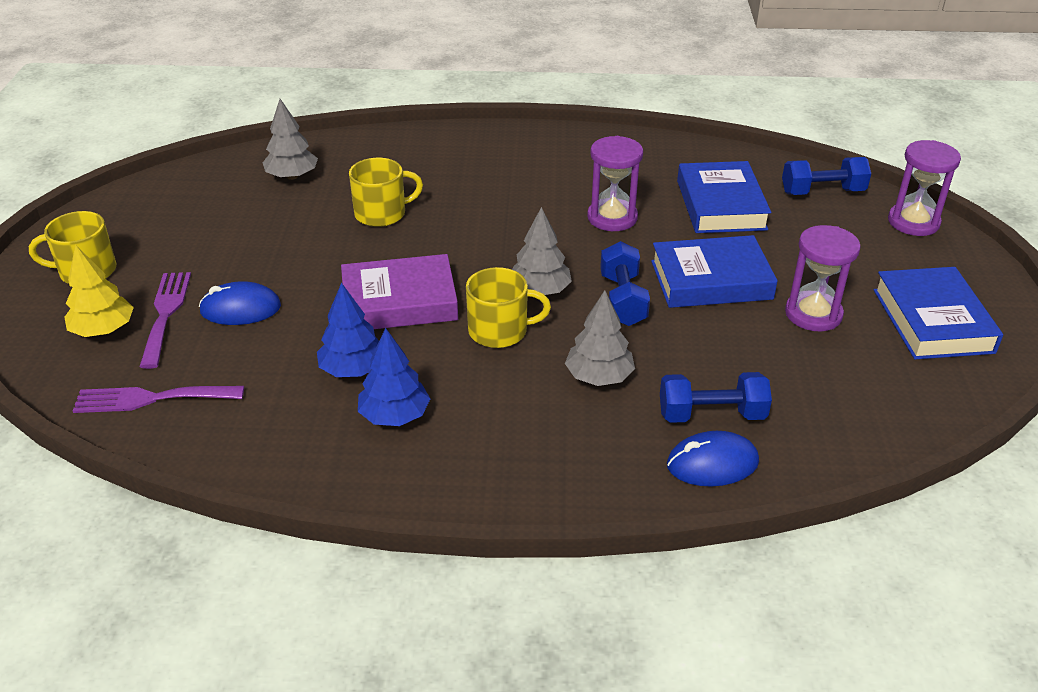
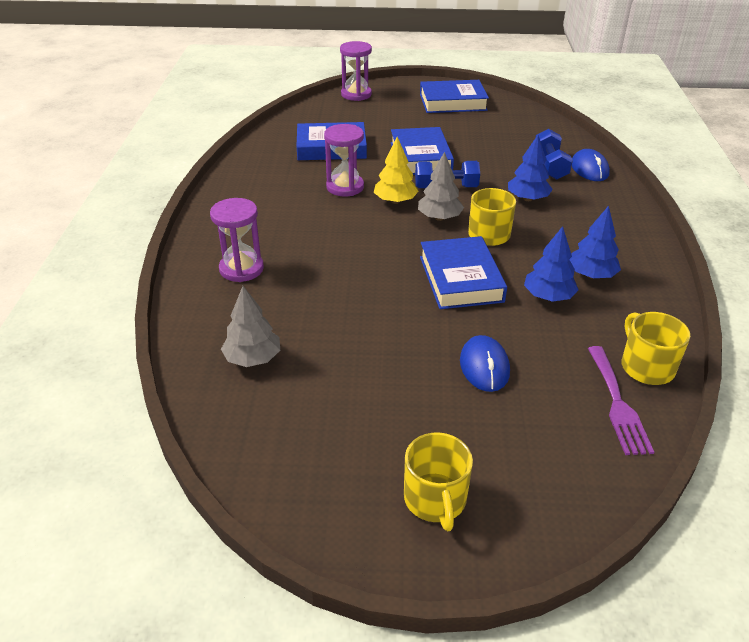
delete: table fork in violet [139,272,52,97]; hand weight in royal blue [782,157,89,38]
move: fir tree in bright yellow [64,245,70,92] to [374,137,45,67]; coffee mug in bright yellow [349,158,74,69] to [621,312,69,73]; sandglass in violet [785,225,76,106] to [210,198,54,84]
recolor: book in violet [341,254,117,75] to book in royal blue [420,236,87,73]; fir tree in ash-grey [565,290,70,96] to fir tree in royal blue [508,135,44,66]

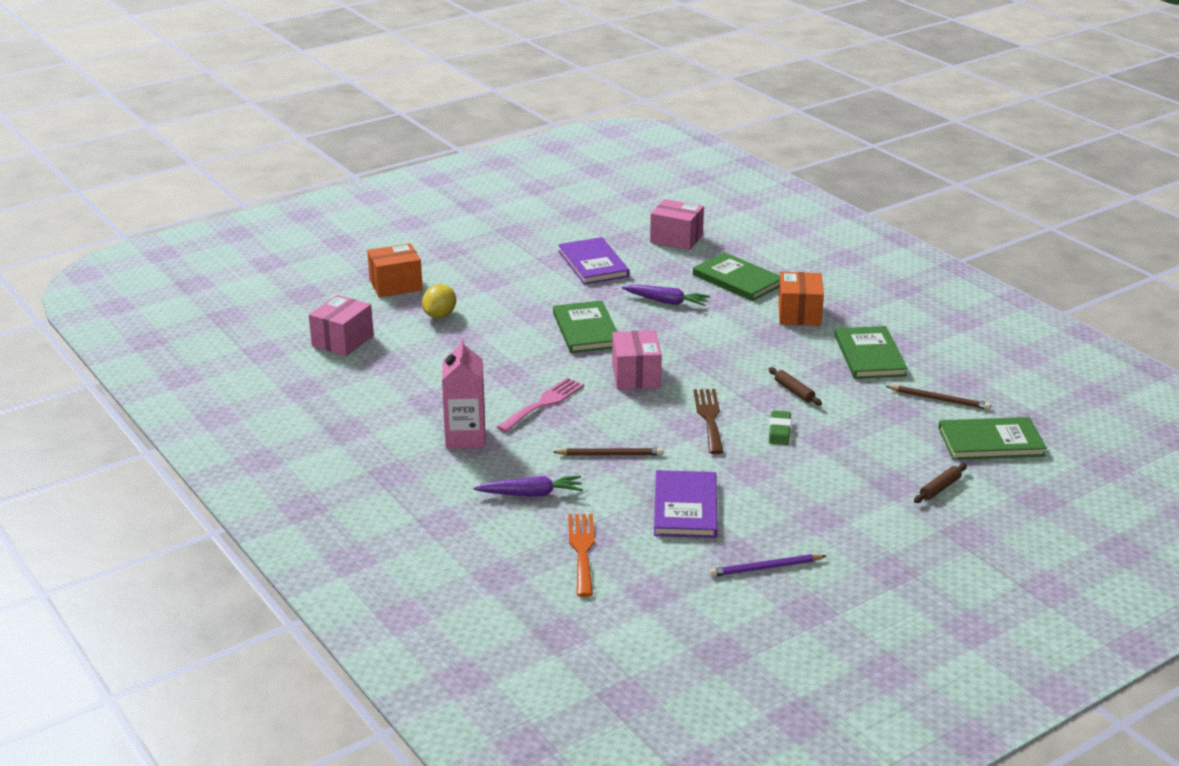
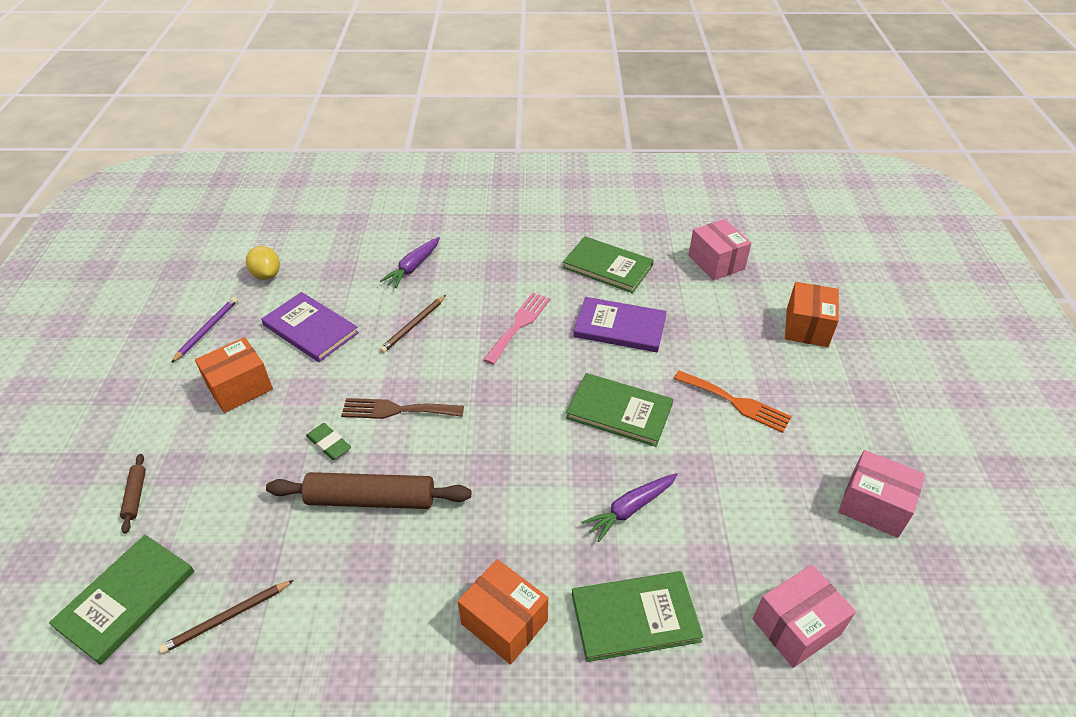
delete: juice carton in pink [442,337,43,112]
insert: box in orange [195,337,78,76]
move: citrus fruit in bright yellow [422,284,34,34] to [246,246,34,34]; book in violet [558,237,72,48] to [574,297,93,55]; table fork in orange [568,514,27,83] to [674,370,118,63]; box in pink [612,330,50,59] to [838,450,87,88]; book in emerald [835,326,73,53] to [563,236,91,57]
rotate: table fork in pink [497,378,87,54] = [483,293,67,72] 135 degrees counterclockwise; table fork in russet [694,389,29,65] = [341,398,123,21] 150 degrees clockwise
resize: pastry roller in russet [768,367,54,38] = [266,472,205,37] x2.16

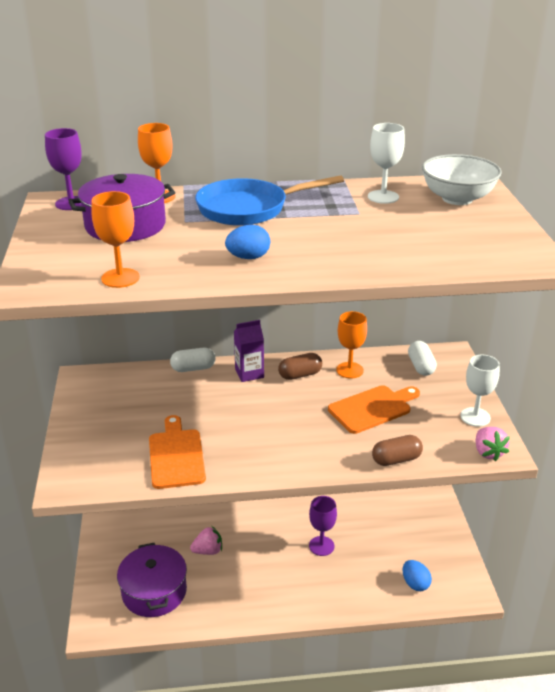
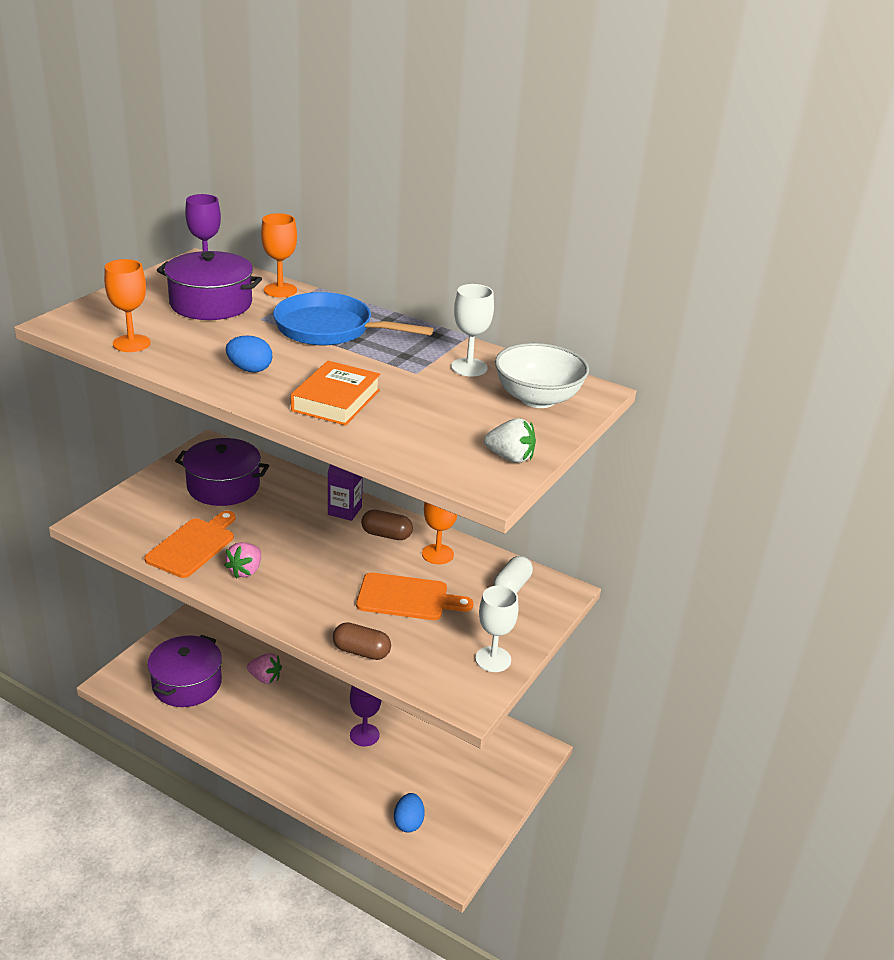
delete: capsule in snow-white [170,348,46,24]
insert: pot in violet [175,438,94,68]; book in orange [291,361,90,65]; strawberry in snow-white [484,418,52,45]
move: strawberry in pink [476,427,34,34] to [224,542,37,36]

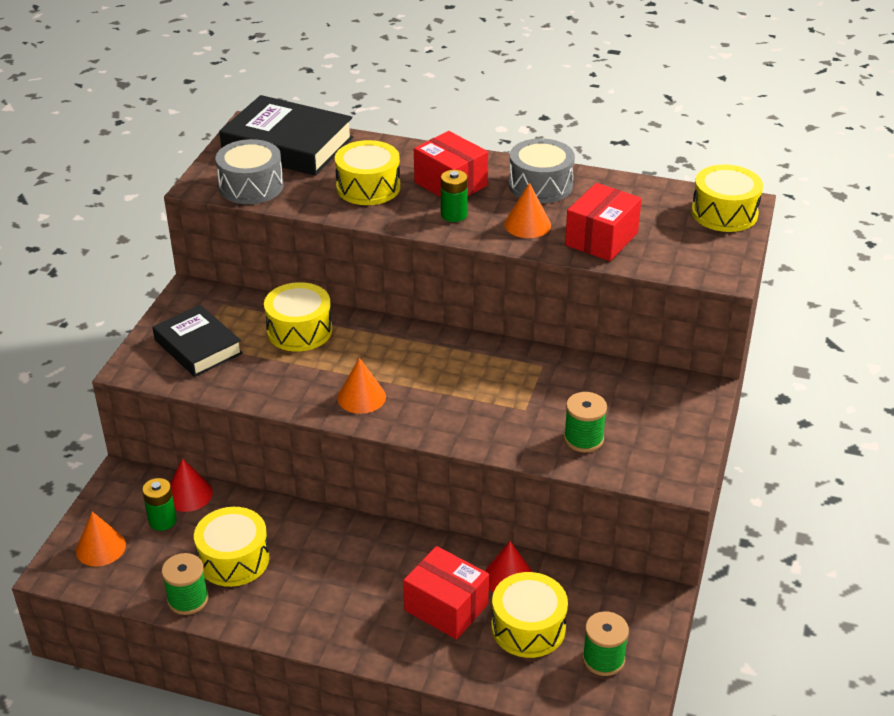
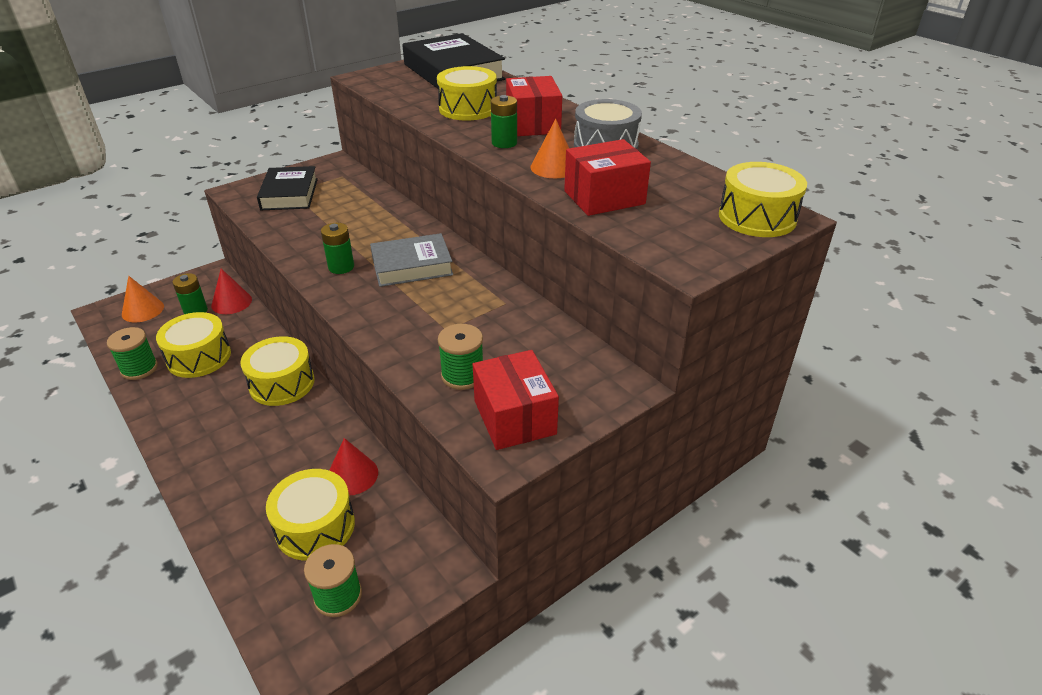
delete: toy drum in ash-grey [215,139,68,65]
insert: book in ash-grey [370,233,83,54]
move: toy drum in bright yellow [264,282,68,70] to [240,336,75,70]; box in red [403,546,86,94] to [473,350,86,100]
replace: solid cone in orange [337,358,49,56] to AA battery in emerald [321,223,33,51]

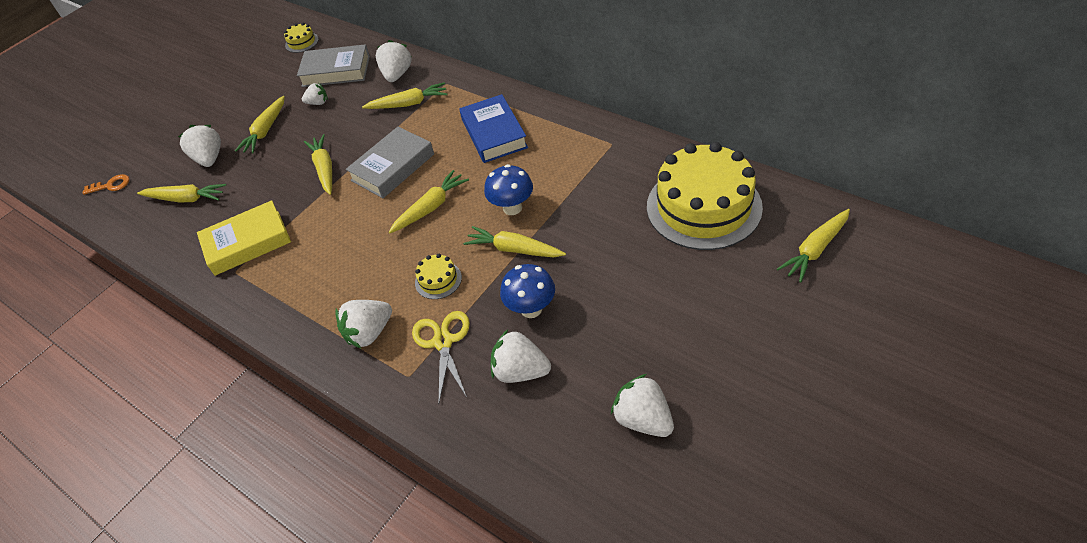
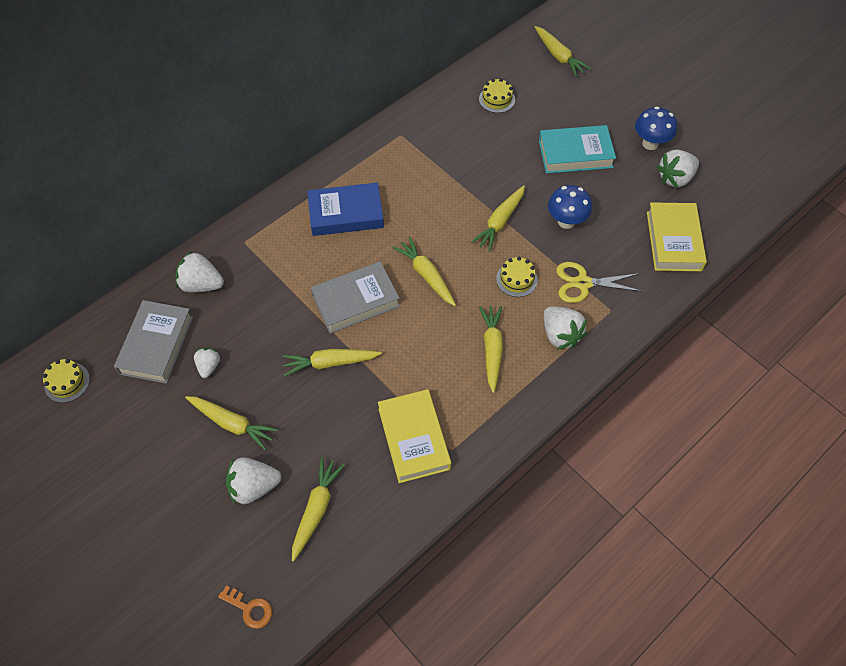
delete: strawberry in snow-white [491,330,60,53]
insert: book in turquoise [539,125,77,49]; book in bright yellow [647,202,60,69]
move: carrot in bright yellow [362,82,86,27] to [479,306,24,87]; fungus in royal blue [484,164,49,51] to [635,106,42,44]
rotate: door key in orange [83,174,46,21] = [218,586,54,43] 120 degrees clockwise; book in ash-grey [346,127,88,71] = [311,261,89,73] 75 degrees counterclockwise
resize: cake in bright yellow [647,142,116,108] = [479,78,36,35] x0.41

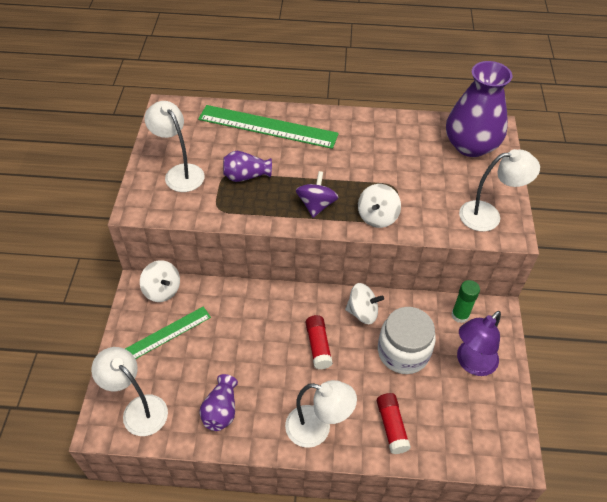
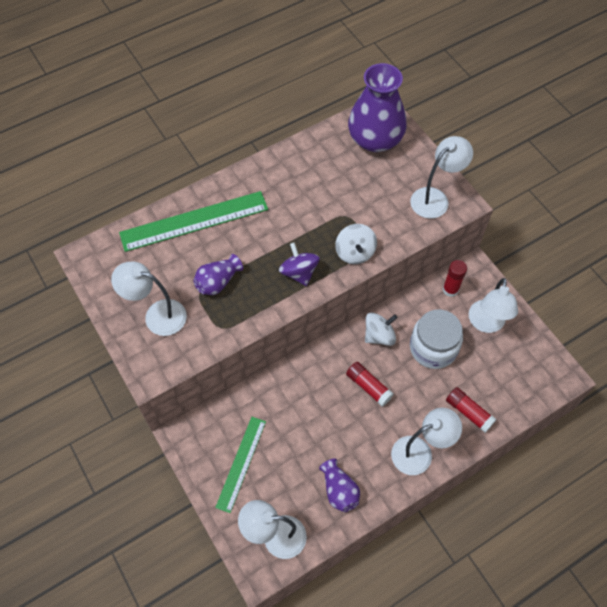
delete: toy top in snow-white [140,260,40,42]
recolor: glue in emerald [451,280,29,43] to glue in red [443,260,24,37]; lamp in violet [457,311,44,65] to lamp in snow-white [469,278,49,55]

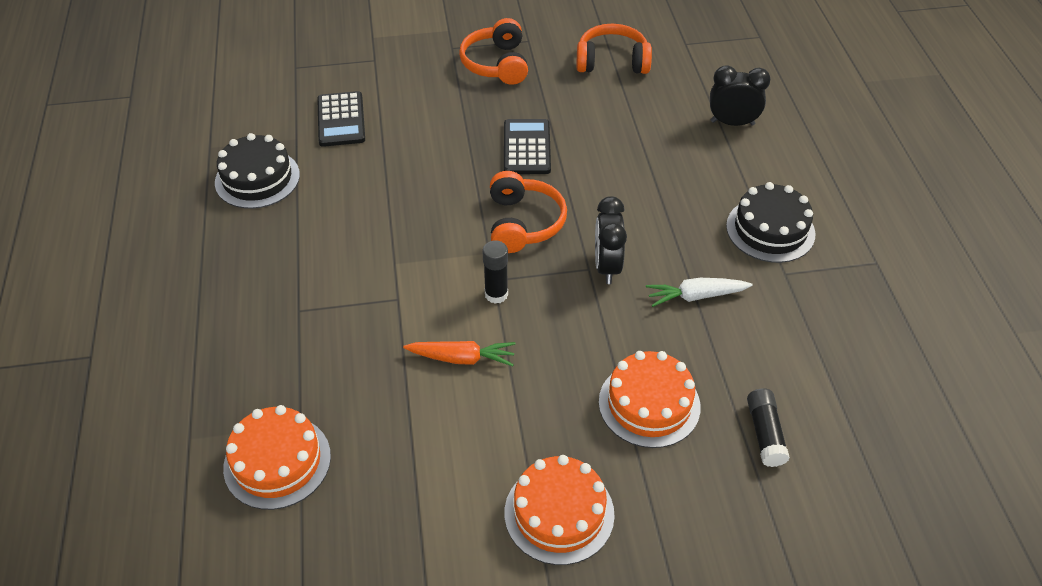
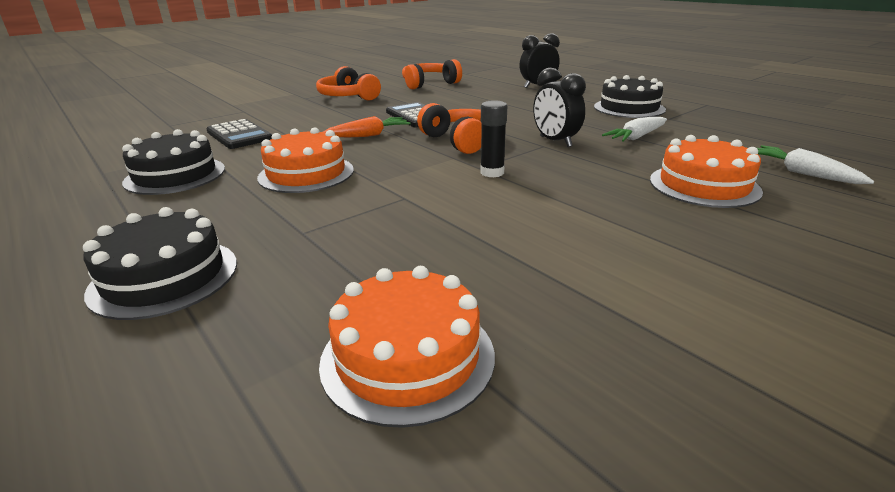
insert: cake in jet-black [83,207,154,113]
move: carrot in orange [403,341,112,25] to [323,116,87,21]; cake in orange [505,455,110,110] to [257,127,97,66]
replace: glue in jet-black [747,388,43,79] to carrot in snow-white [757,145,117,39]

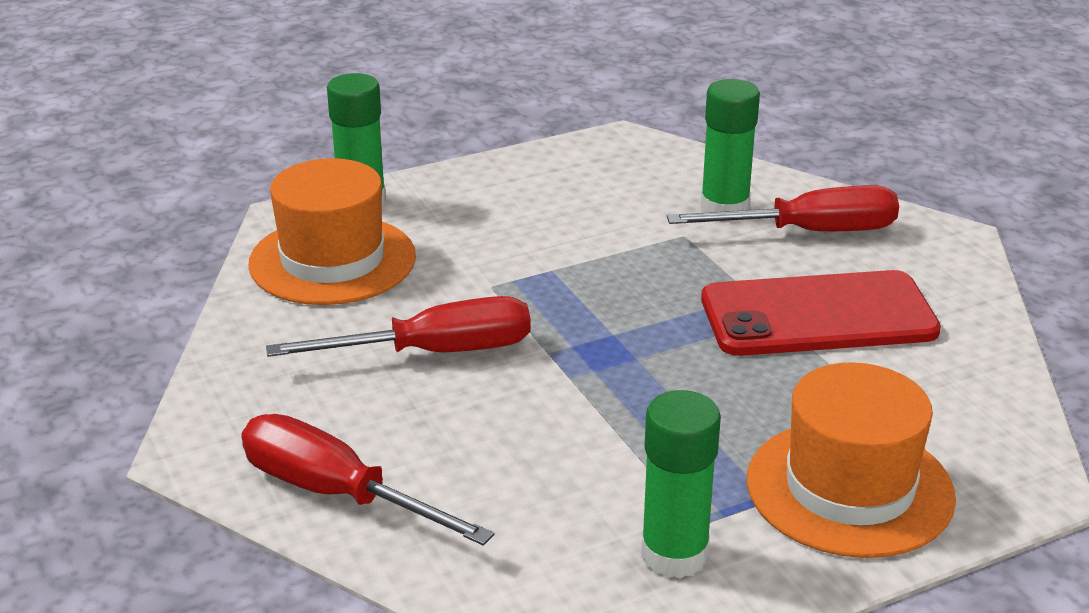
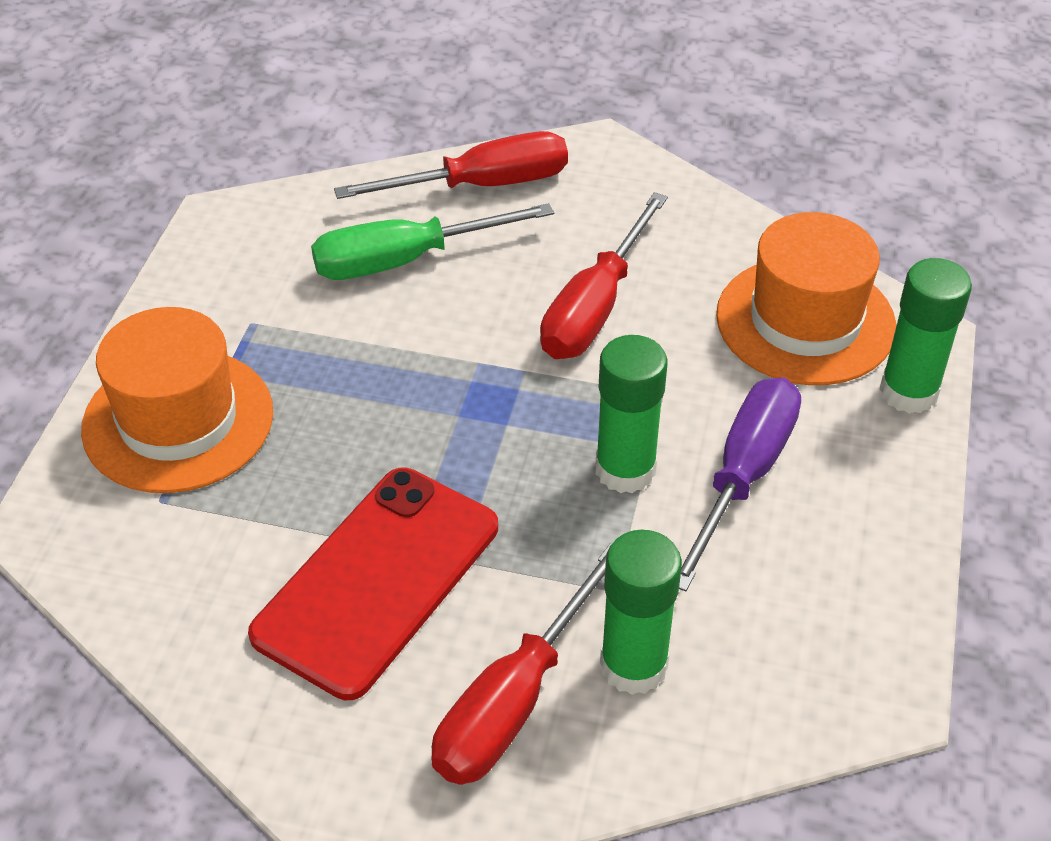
insert: screwdriver in emerald [311,203,243,77]; screwdriver in violet [679,377,122,215]
move: glue in emerald [641,390,80,189] to [595,335,73,158]

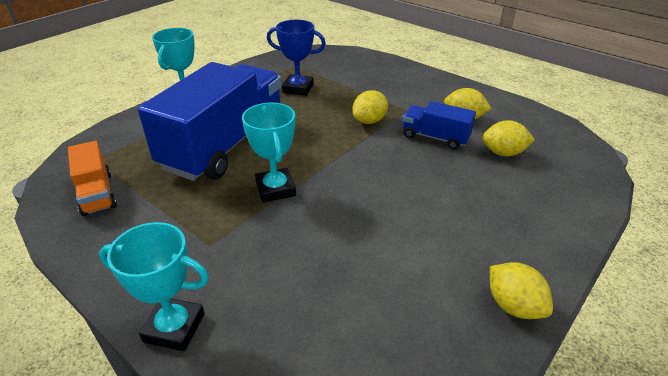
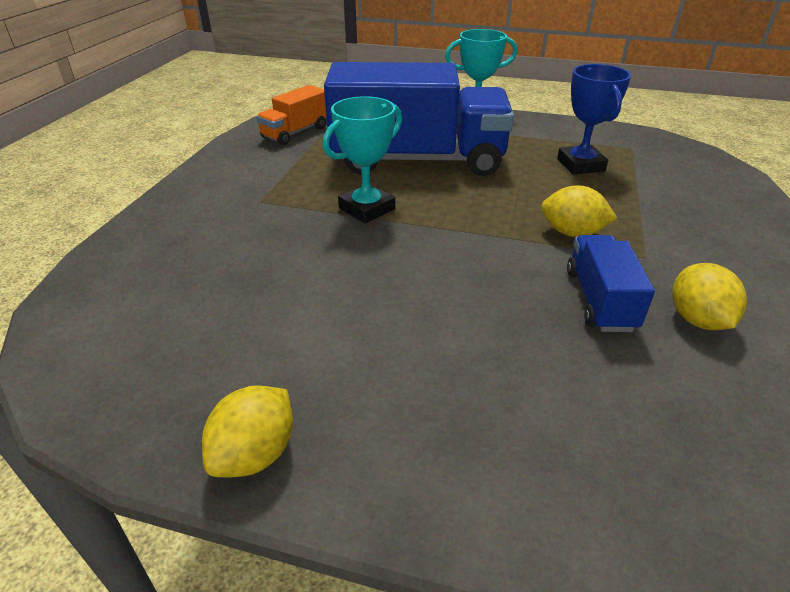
delete: prize cup in turquoise [99,222,110,129]; citrus fruit in bright yellow [482,120,53,36]

